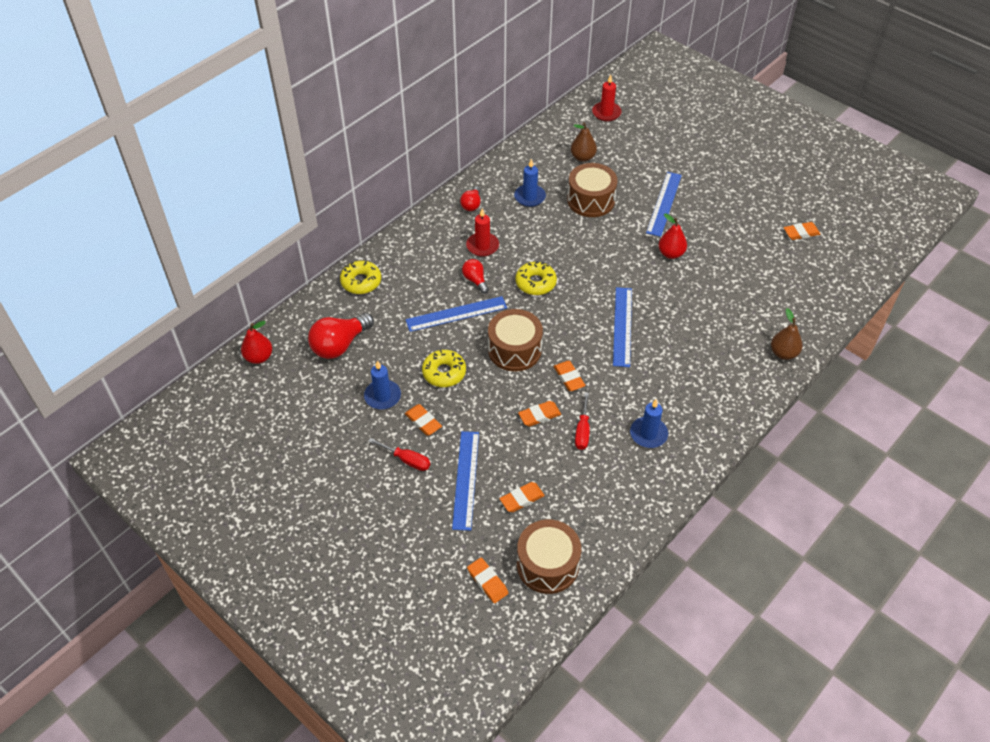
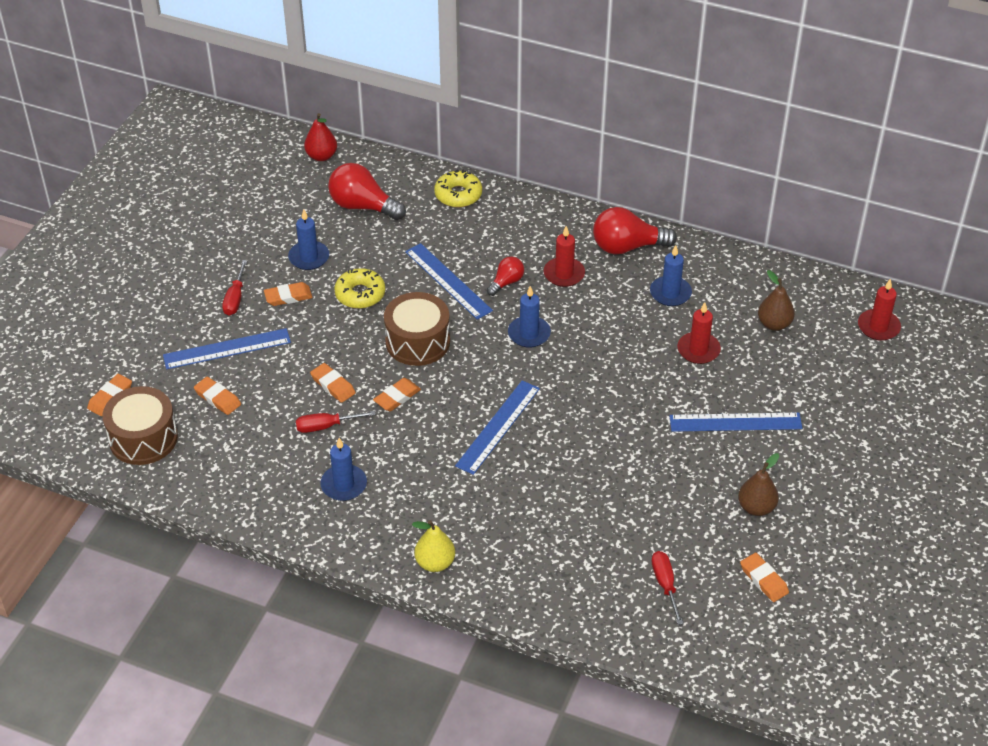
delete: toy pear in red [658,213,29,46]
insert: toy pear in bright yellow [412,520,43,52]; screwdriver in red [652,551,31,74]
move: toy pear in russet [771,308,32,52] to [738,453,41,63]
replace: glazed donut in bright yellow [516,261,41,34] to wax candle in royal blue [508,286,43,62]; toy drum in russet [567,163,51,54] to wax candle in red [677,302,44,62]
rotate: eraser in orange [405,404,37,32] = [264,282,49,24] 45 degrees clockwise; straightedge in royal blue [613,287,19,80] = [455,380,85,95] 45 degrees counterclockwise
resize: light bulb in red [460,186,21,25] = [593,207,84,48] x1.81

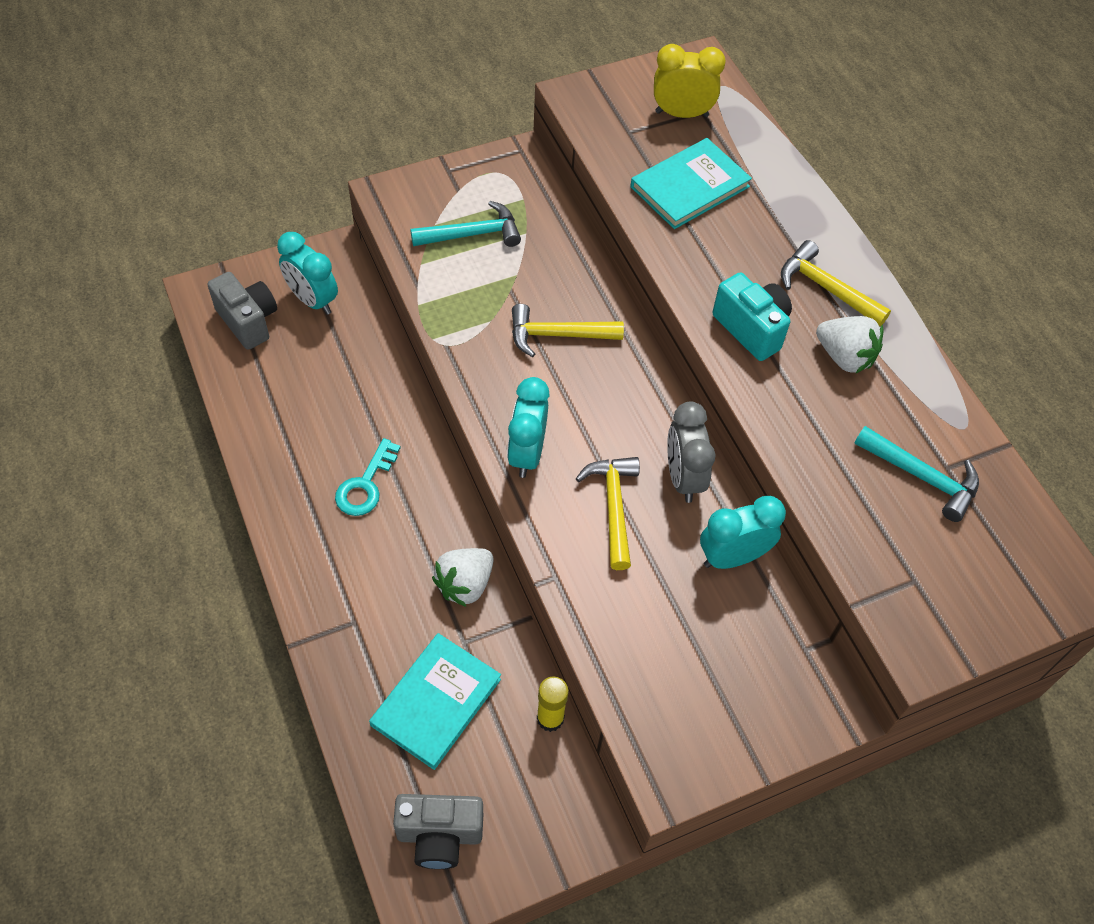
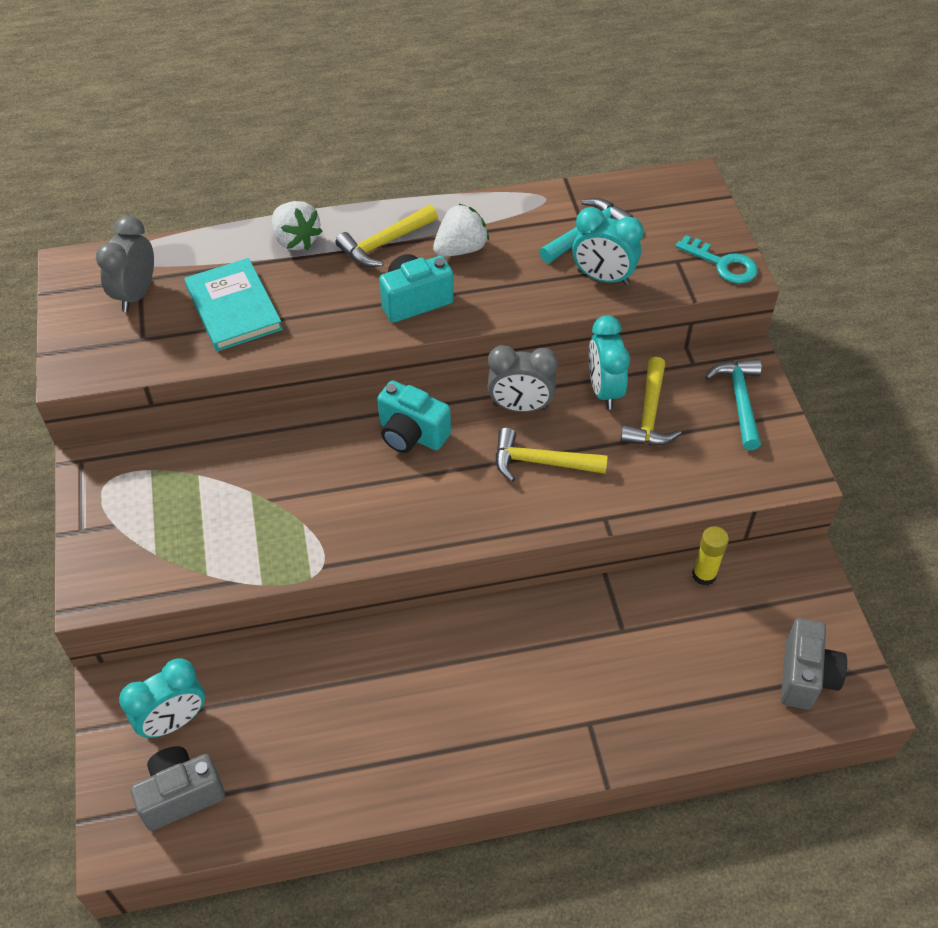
delete: book in turquoise [369,633,132,137]
insert: camera in turquoise [377,380,74,73]
move: door key in turquoise [335,438,66,78] to [675,235,83,49]; carpenter's hammer in turquoise [410,201,111,46] to [705,359,57,91]; strawberry in snow-white [432,548,62,59] to [272,201,51,49]; alarm clock in turquoise [507,377,43,101] to [572,207,72,78]; carpenter's hammer in bright yellow [512,304,112,53] to [620,357,61,88]
recolor: alarm clock in bright yellow [654,44,72,74] to alarm clock in ash-grey [96,216,58,96]

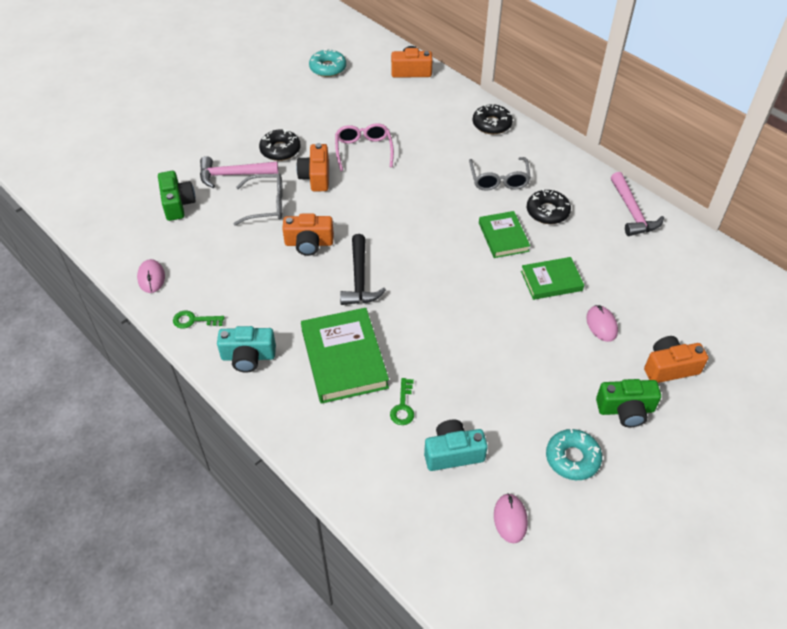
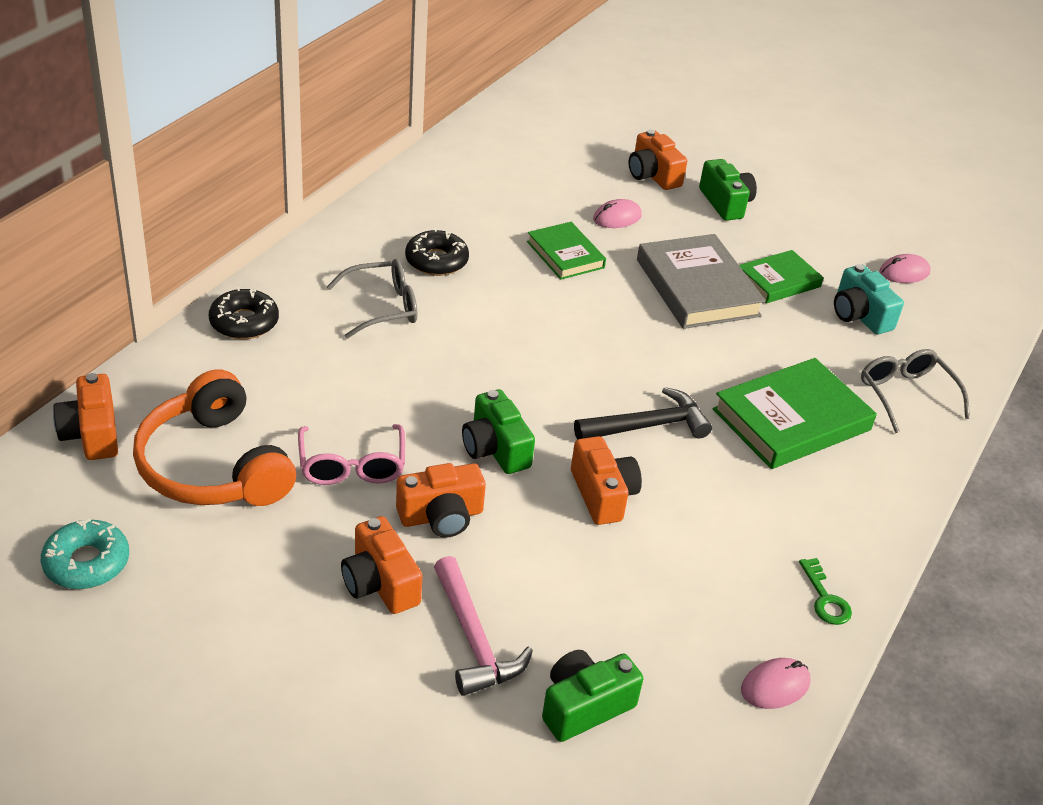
delete: camera in turquoise [217,326,59,47]; door key in emerald [390,378,24,47]; glazed donut in turquoise [546,428,56,52]; carpenter's hammer in pink [611,172,53,64]
insert: headset in orange [133,369,163,137]; camera in emerald [462,389,73,85]; book in ash-grey [637,234,128,95]
move: eyeglasses in ash-grey [234,174,49,52] to [861,349,109,84]; book in emerald [479,211,51,47] to [739,250,85,53]
replace: glazed donut in jet-black [259,129,41,32] to camera in orange [341,516,82,98]
rotate: eyeglasses in pink [335,123,59,48] = [298,424,107,61] 75 degrees counterclockwise

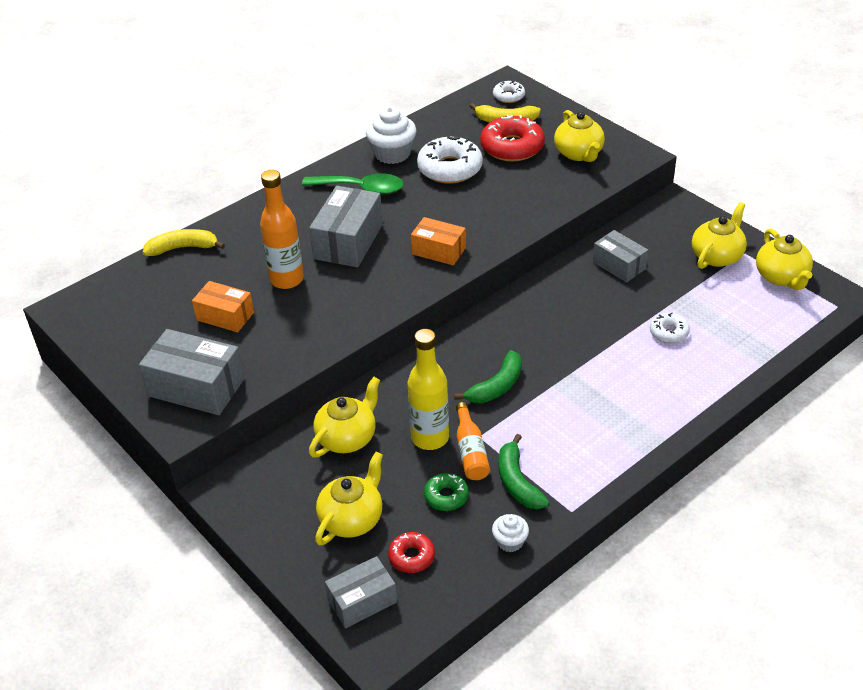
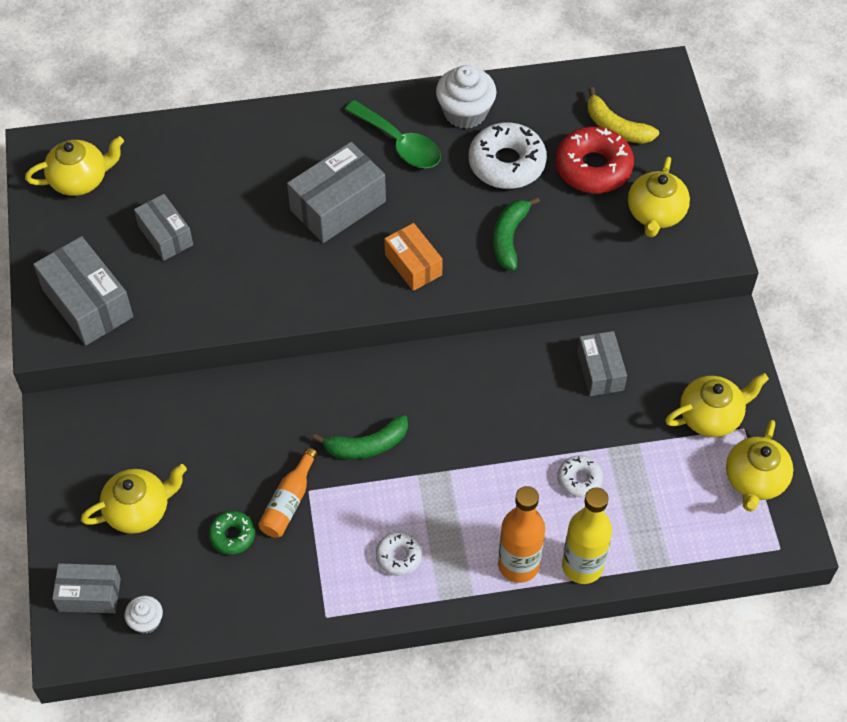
delete: banana fruit in bright yellow [143,229,82,27]; glazed donut in red [388,532,47,41]
move: drink bottle in orange [260,170,44,119] to [498,486,47,97]; china teapot in bright yellow [309,377,71,80] to [25,136,99,60]; drink bottle in bright yellow [408,329,41,121] to [562,487,50,97]; fairy cake in snow-white [492,514,37,38] to [125,596,38,38]; glazed donut in snow-white [493,81,32,22] to [376,532,46,44]; banana fruit in emerald [499,434,50,75] to [493,197,47,73]
recolor: box in orange [192,281,62,51] to box in ash-grey [134,194,59,67]

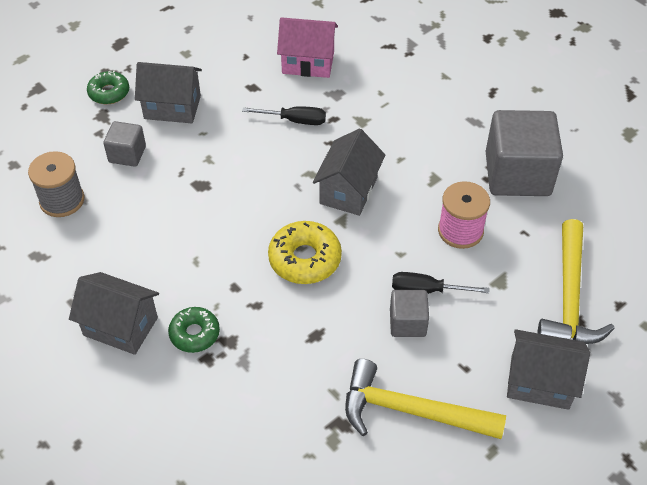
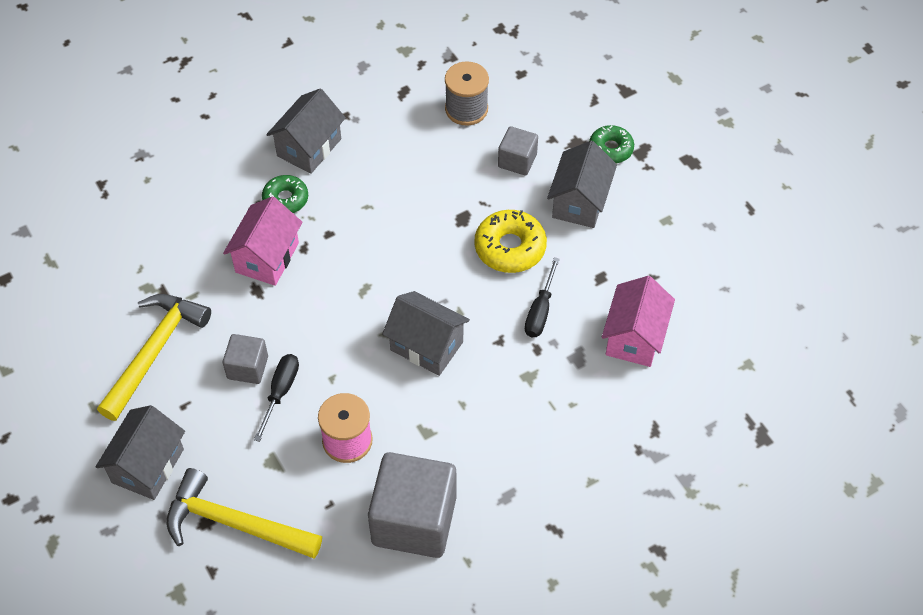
insert: toy house in pink [223,196,79,90]
move: glazed donut in bright yellow [268,221,74,63] to [475,210,72,63]

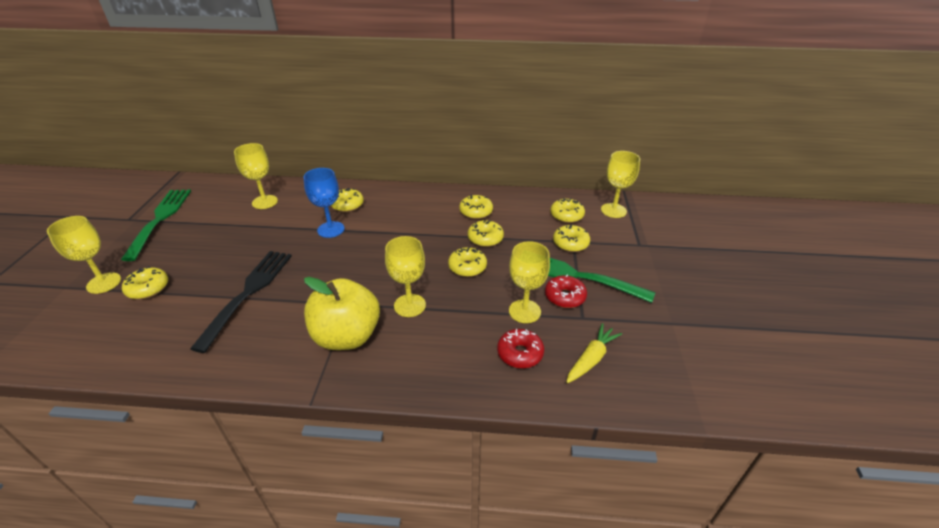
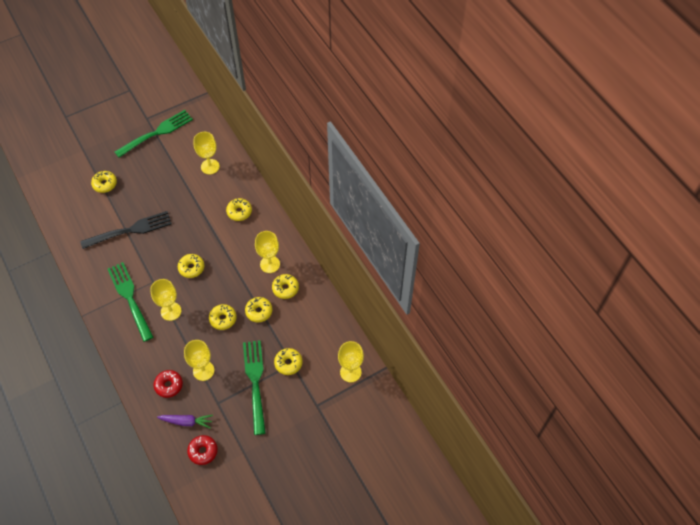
delete: chalice in royal blue [304,168,41,70]
move: chalice in bright yellow [47,216,74,78] to [255,231,25,42]; glazed donut in red [545,274,42,34] to [187,435,31,30]; glazed donut in bright yellow [550,198,35,25] to [178,254,26,24]
replace: apple fruit in bright yellow [304,277,76,73] to table fork in emerald [108,262,45,80]
recolor: carrot in bright yellow [566,323,56,60] to carrot in violet [157,415,56,14]

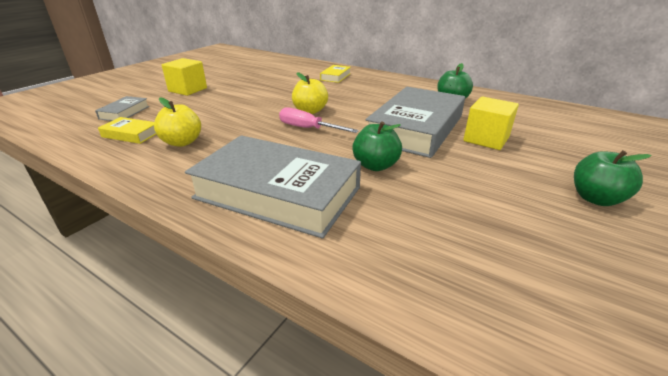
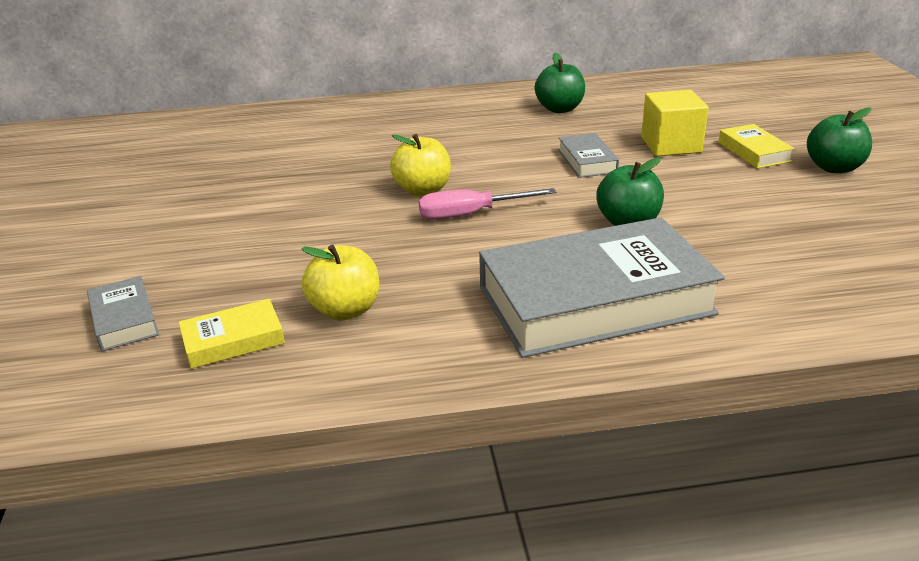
delete: block in bright yellow [162,58,45,38]
move: book in bright yellow [320,65,31,18] to [718,124,76,44]
resize: book in ash-grey [365,87,100,71] = [558,133,61,45] x0.43

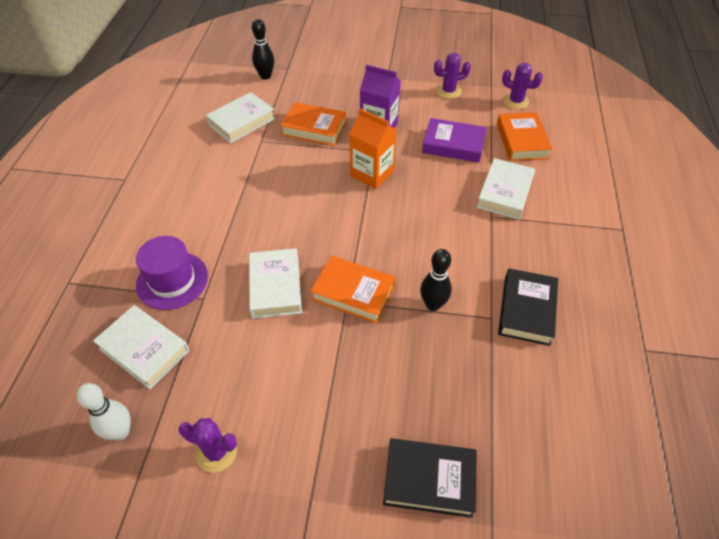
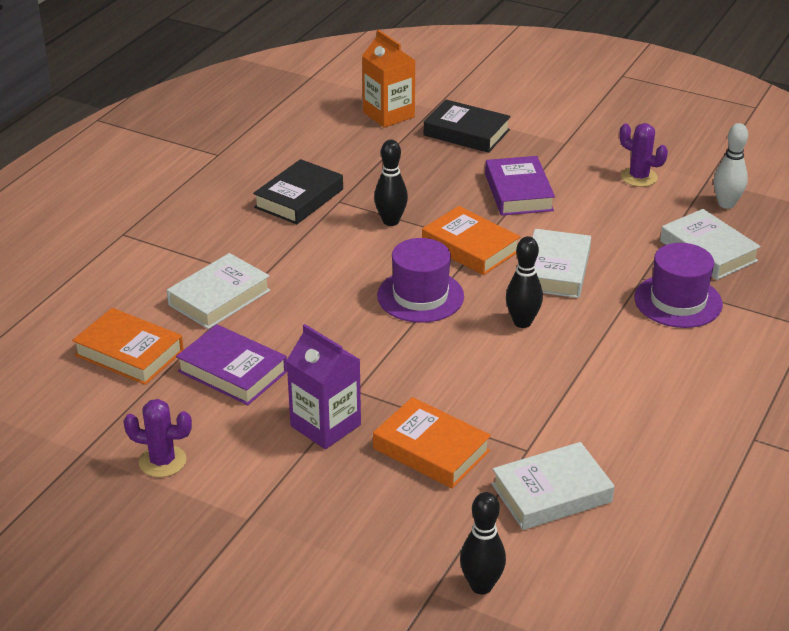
delete: cactus in violet [502,63,41,46]
insert: top hat in violet [377,238,87,85]; book in violet [485,156,70,60]; bowling pin in jet-black [506,236,37,92]
move: juice carton in orange [349,108,48,81] to [362,30,54,98]
rotate: book in orange [497,112,55,49] = [72,308,112,77] 75 degrees counterclockwise

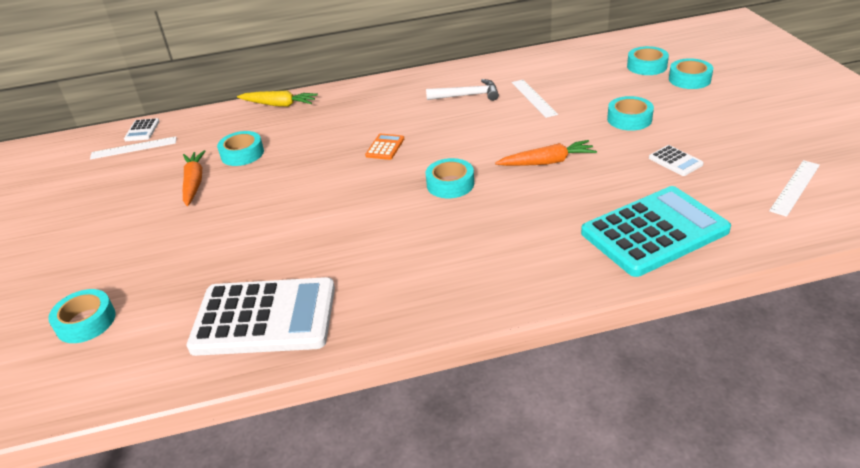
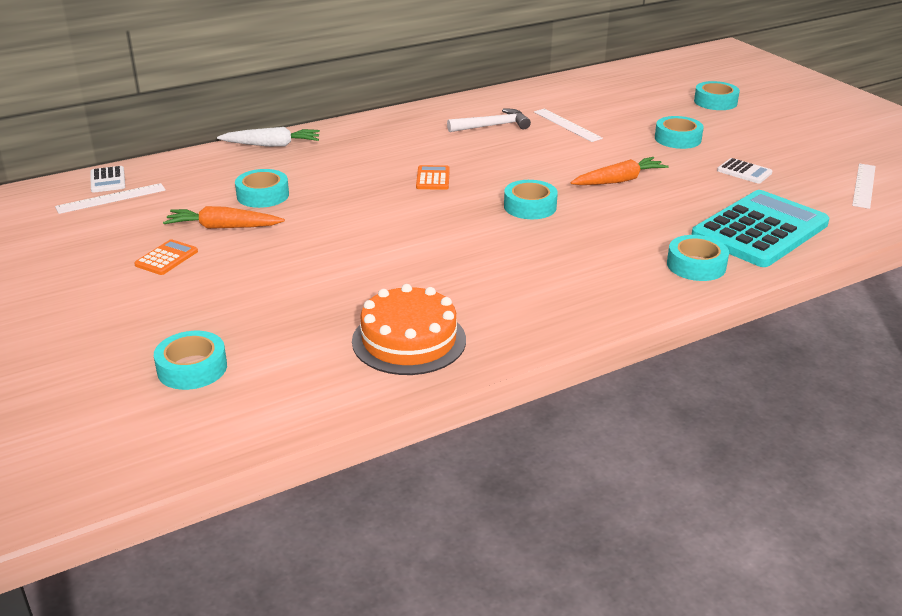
insert: pocket calculator in orange [134,239,64,36]
move: sticky tape in turquoise [627,46,42,29] to [667,235,62,46]
replace: pocket calculator in snow-white [187,277,148,79] to cake in orange [352,284,114,91]
recolor: carrot in bright yellow [237,91,81,16] to carrot in snow-white [217,127,103,20]
rotate: carrot in orange [183,150,23,56] = [163,206,122,23] 60 degrees counterclockwise

